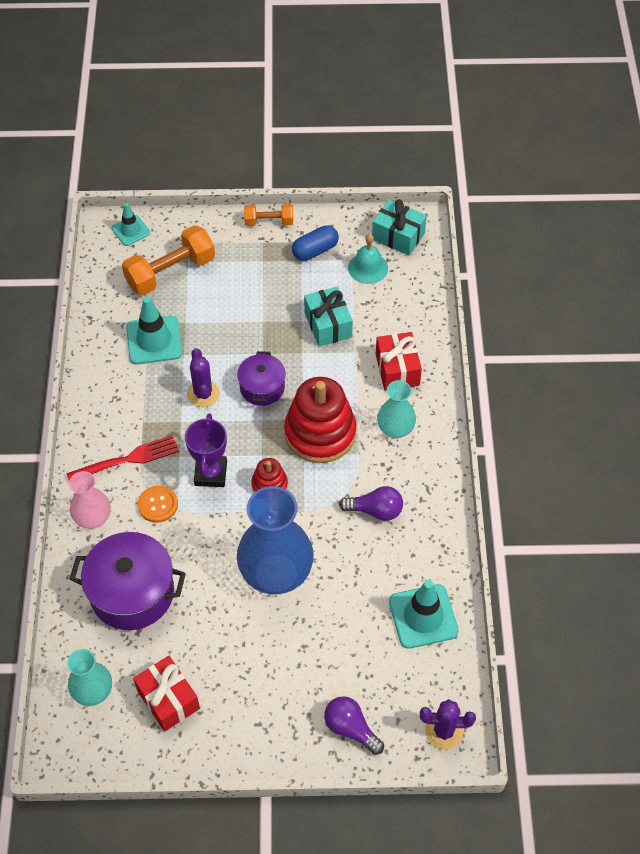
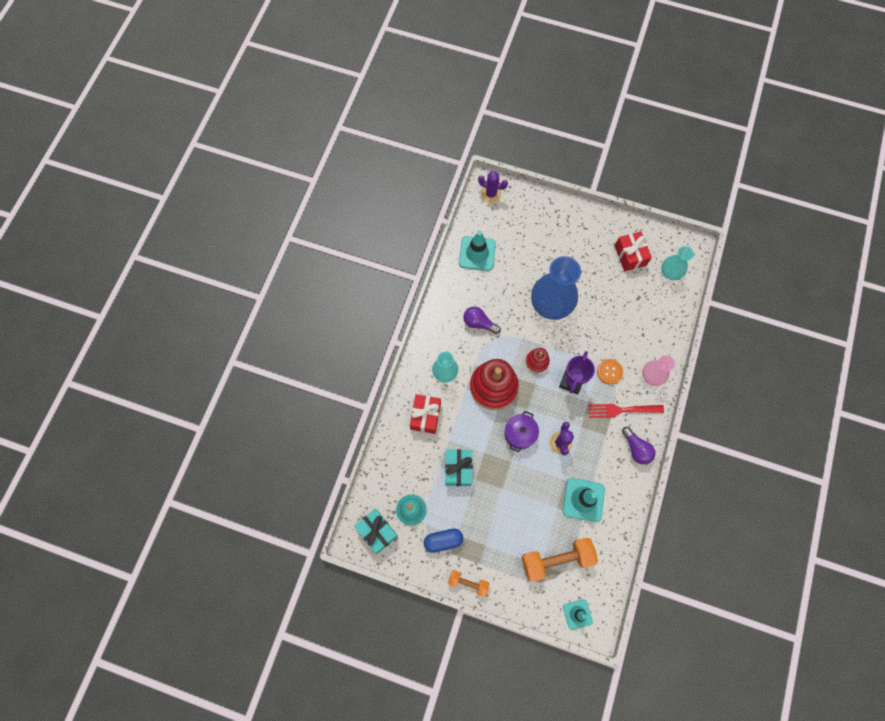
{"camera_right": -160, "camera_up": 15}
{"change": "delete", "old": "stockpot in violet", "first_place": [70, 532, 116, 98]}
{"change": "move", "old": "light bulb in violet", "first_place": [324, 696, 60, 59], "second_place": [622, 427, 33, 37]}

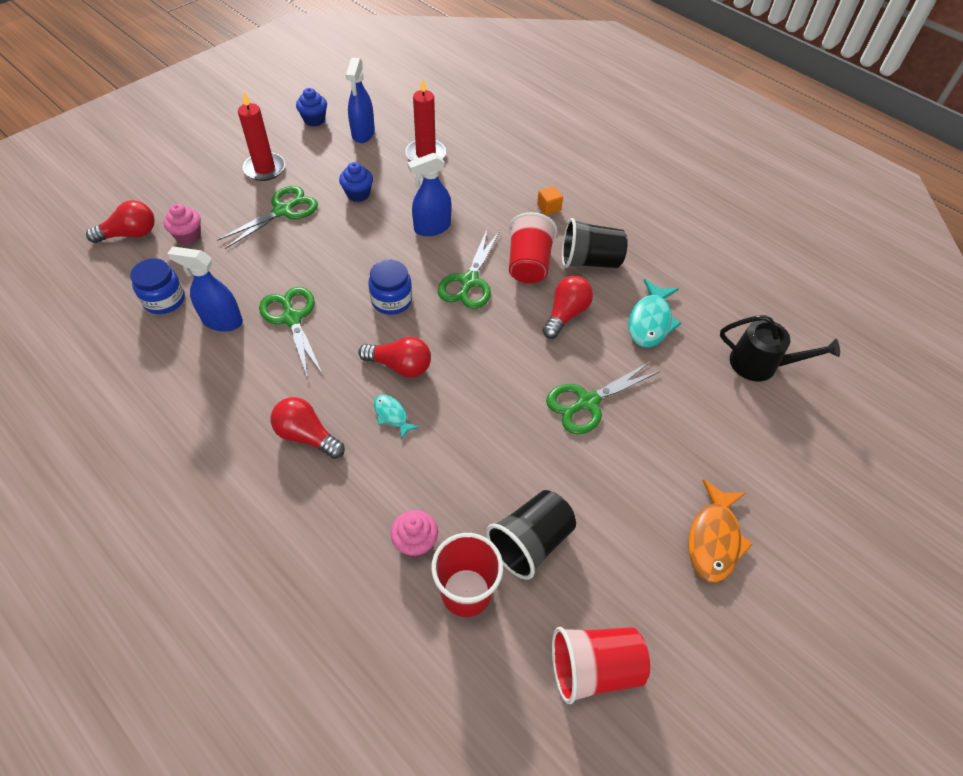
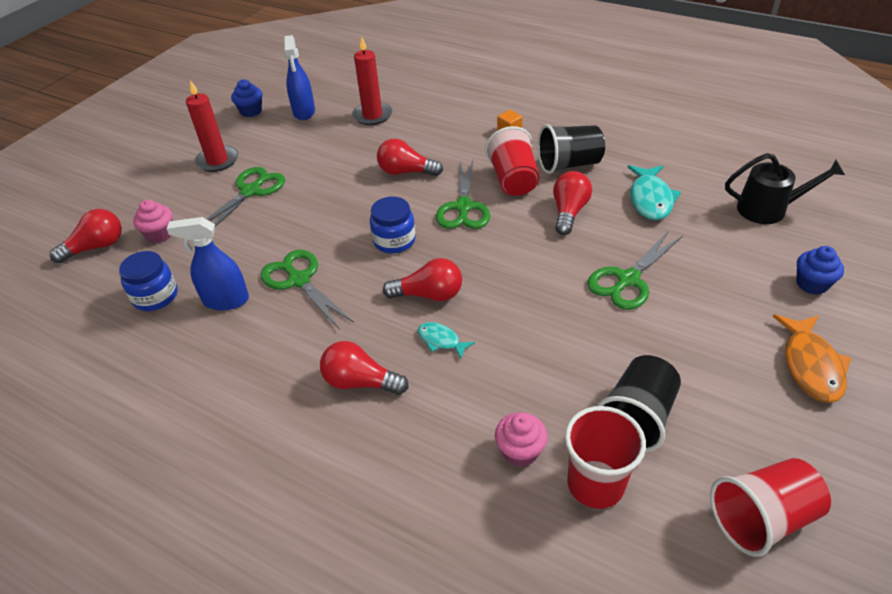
{"camera_right": -10, "camera_up": -10}
{"change": "move", "old": "cupcake in blue", "first_place": [339, 162, 34, 40], "second_place": [796, 246, 48, 49]}
{"change": "replace", "old": "spray bottle in blue", "new": "light bulb in red", "first_place": [407, 153, 45, 83], "second_place": [377, 139, 66, 37]}

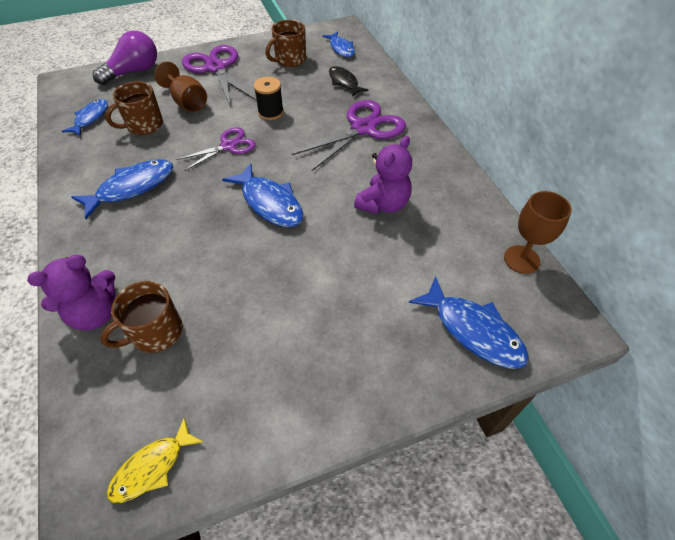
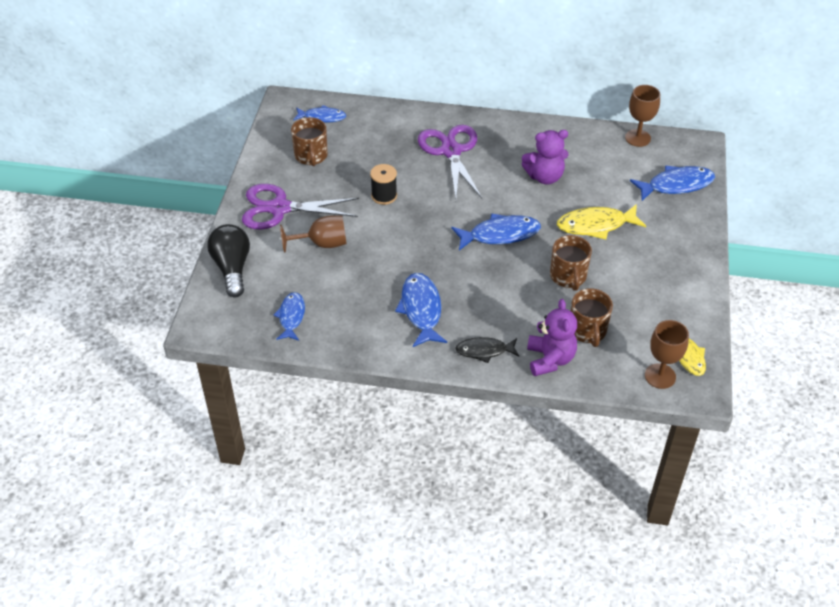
{"camera_right": -60, "camera_up": -5}
{"change": "rotate", "old": "fish figure in blue", "first_place": [62, 99, 46, 38], "second_place": [273, 292, 32, 49], "degrees": 45}
{"change": "recolor", "old": "light bulb in violet", "new": "light bulb in jet-black", "first_place": [93, 31, 64, 54], "second_place": [207, 224, 43, 74]}
{"change": "move", "old": "coffee mug in brown", "first_place": [105, 81, 58, 54], "second_place": [550, 235, 42, 56]}
{"change": "delete", "old": "shears in violet", "first_place": [176, 127, 80, 44]}
{"change": "move", "old": "fish figure in jet-black", "first_place": [329, 66, 39, 31], "second_place": [455, 337, 64, 26]}
{"change": "rotate", "old": "stuffed bear in violet", "first_place": [354, 136, 58, 78], "second_place": [522, 130, 46, 55], "degrees": 105}
{"change": "insert", "new": "fish figure in yellow", "second_place": [557, 204, 89, 35]}
{"change": "insert", "new": "wine glass in brown", "second_place": [645, 320, 44, 69]}

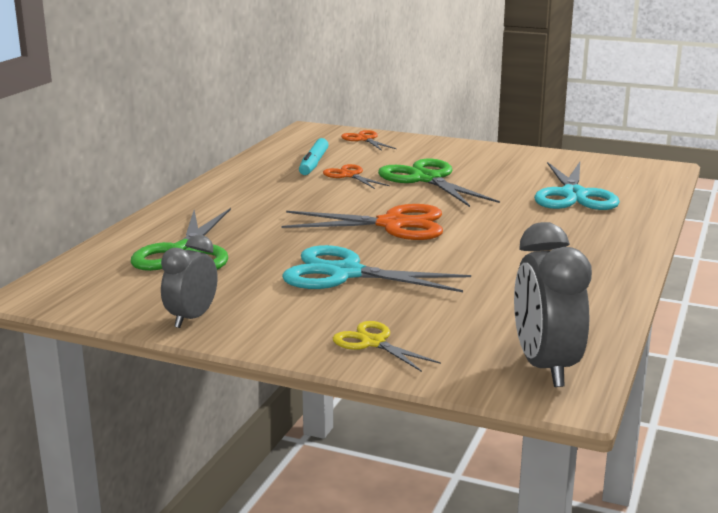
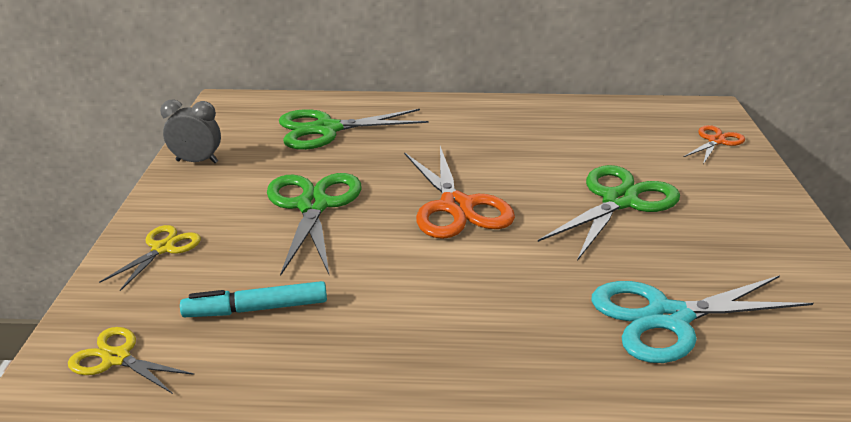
{"camera_right": 70, "camera_up": 10}
{"change": "recolor", "old": "shears in turquoise", "new": "shears in green", "first_place": [282, 245, 189, 47], "second_place": [267, 173, 94, 103]}
{"change": "move", "old": "marker pen in turquoise", "first_place": [299, 138, 30, 37], "second_place": [180, 281, 147, 36]}
{"change": "delete", "old": "shears in orange-coloured", "first_place": [323, 164, 67, 25]}
{"change": "replace", "old": "clock in gray", "new": "shears in yellow", "first_place": [514, 222, 78, 165], "second_place": [68, 327, 126, 67]}

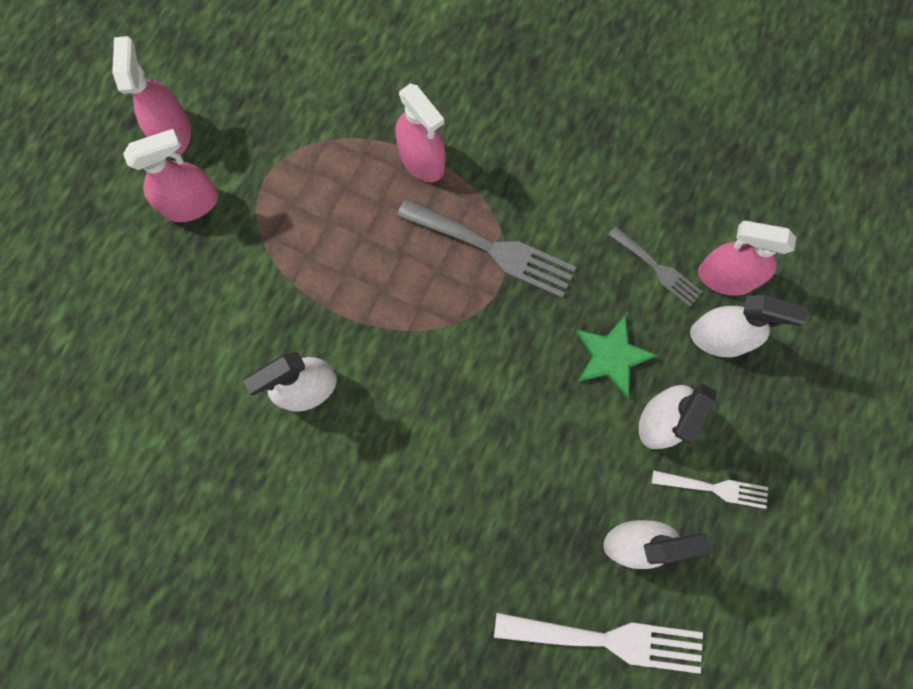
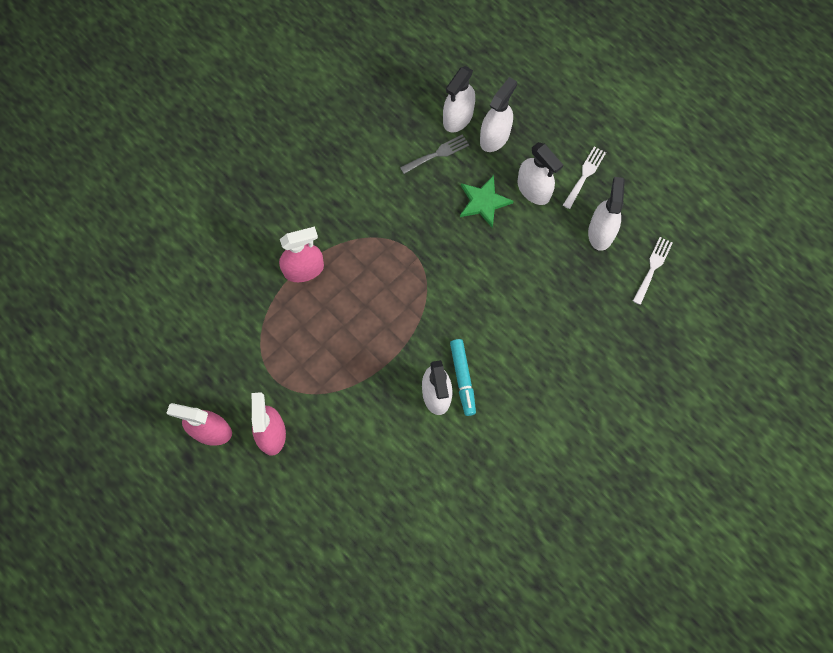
{"camera_right": -70, "camera_up": -5}
{"change": "delete", "old": "fork in gray", "first_place": [397, 199, 179, 99]}
{"change": "resize", "old": "fork in white", "first_place": [494, 613, 209, 61], "second_place": [633, 237, 40, 68], "factor": 0.58}
{"change": "recolor", "old": "spray bottle in rosy", "new": "spray bottle in white", "first_place": [698, 220, 98, 76], "second_place": [443, 66, 32, 66]}
{"change": "insert", "new": "marker pen in turquoise", "second_place": [450, 339, 26, 77]}

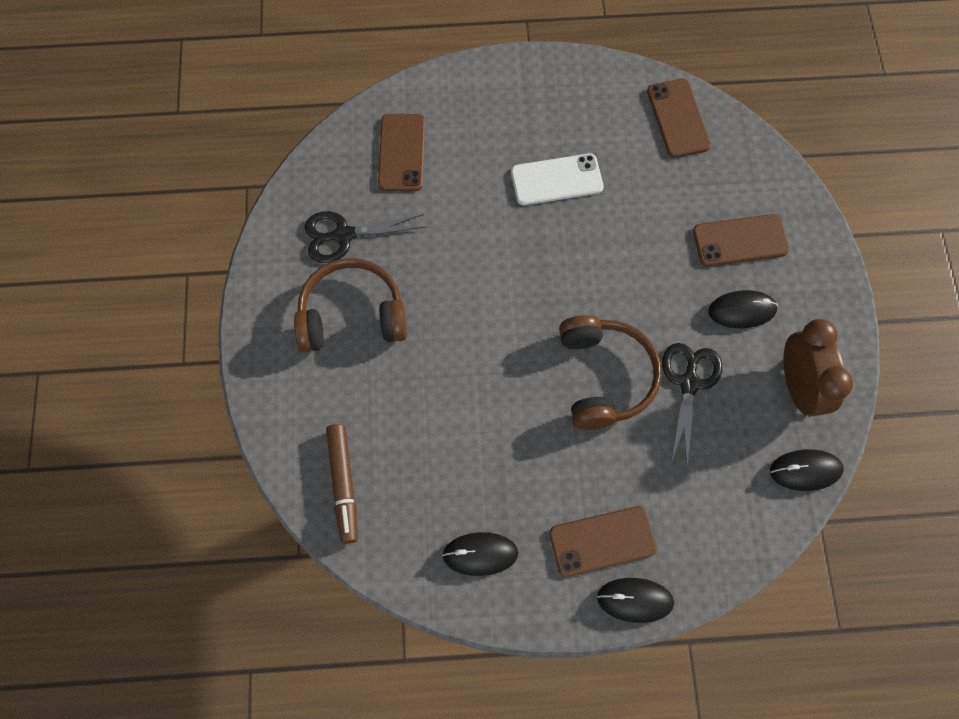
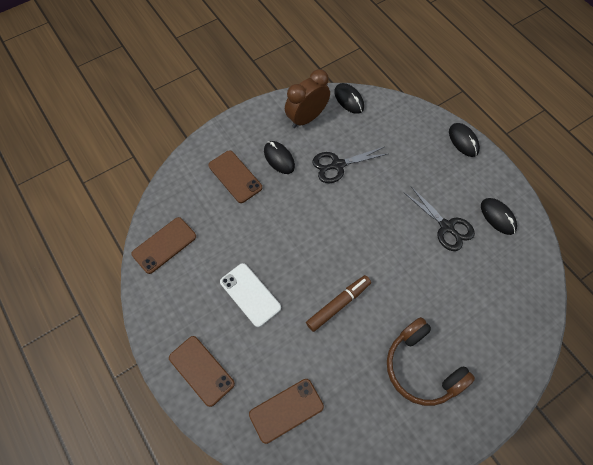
{"camera_right": -120, "camera_up": -5}
{"change": "move", "old": "shears in jet-black", "first_place": [305, 211, 120, 52], "second_place": [404, 187, 71, 64]}
{"change": "move", "old": "marker pen in brown", "first_place": [326, 424, 32, 120], "second_place": [306, 275, 65, 57]}
{"change": "move", "old": "mobile phone in brown", "first_place": [549, 506, 108, 71], "second_place": [169, 336, 66, 71]}
{"change": "delete", "old": "headphones in brown", "first_place": [559, 315, 103, 115]}

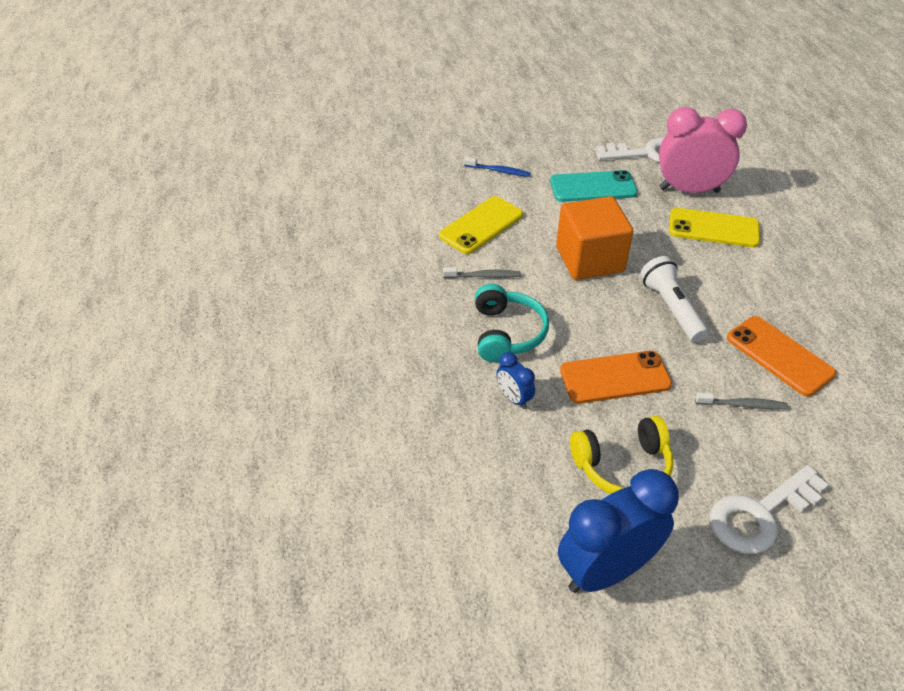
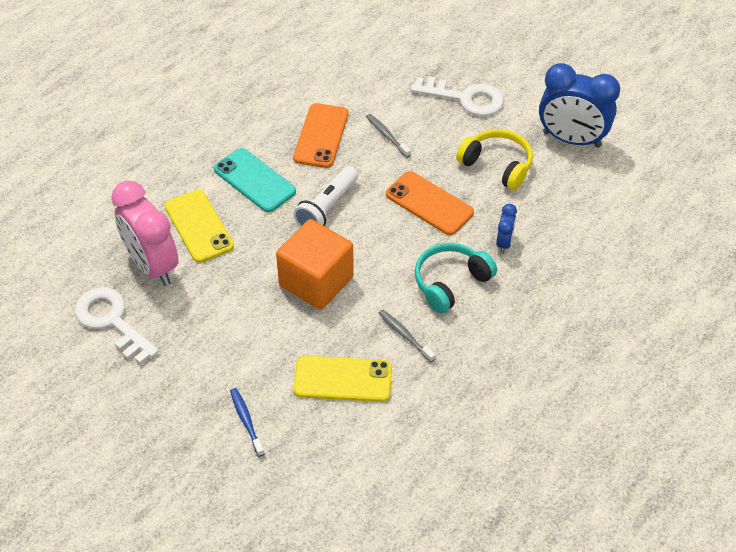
{"camera_right": -130, "camera_up": 5}
{"change": "move", "old": "mobile phone in turquoise", "first_place": [550, 170, 88, 32], "second_place": [214, 148, 82, 64]}

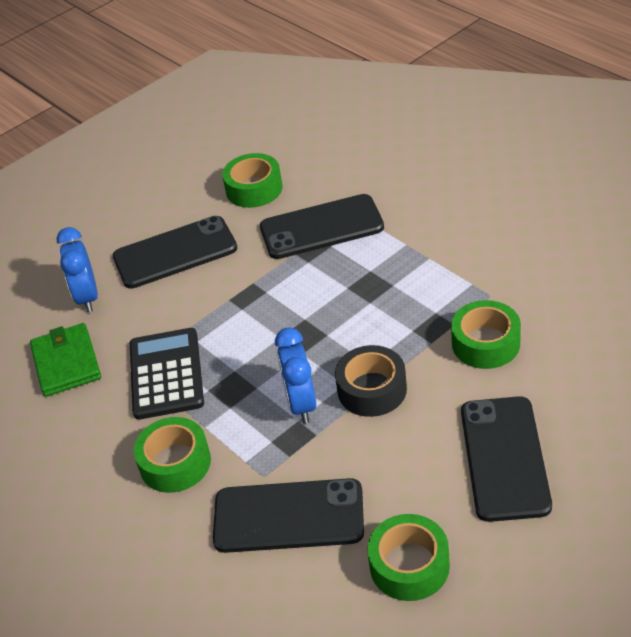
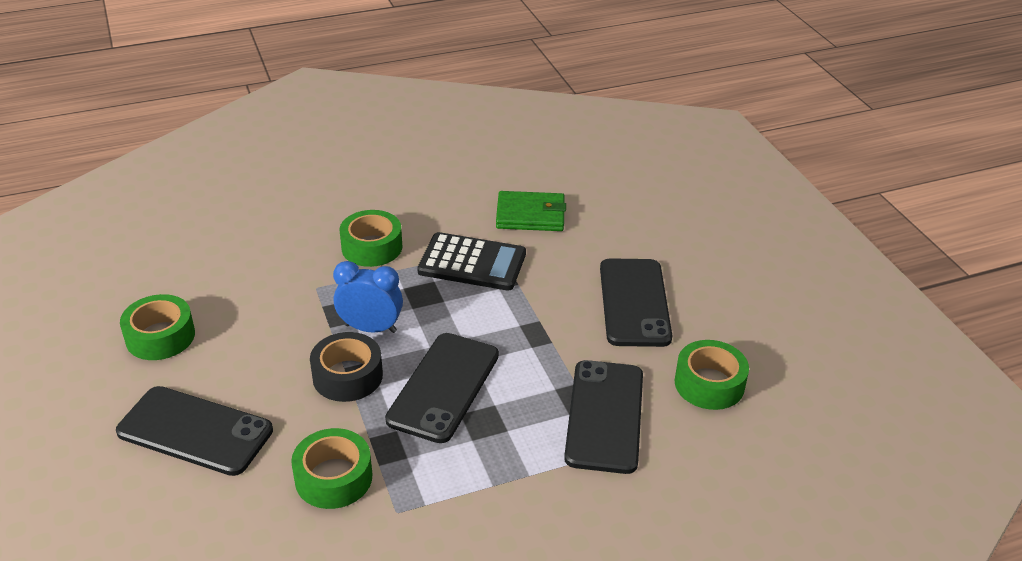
{"camera_right": 105, "camera_up": -5}
{"change": "delete", "old": "clock in blue", "first_place": [56, 227, 42, 85]}
{"change": "move", "old": "mobile phone in jet-black", "first_place": [213, 478, 151, 75], "second_place": [385, 333, 114, 110]}

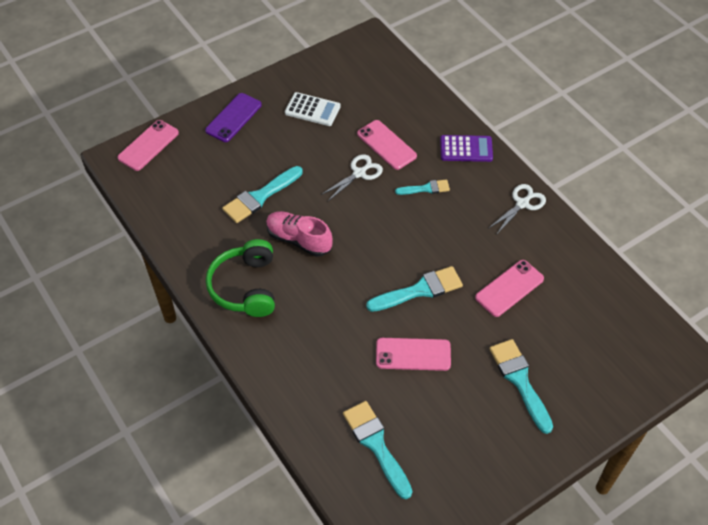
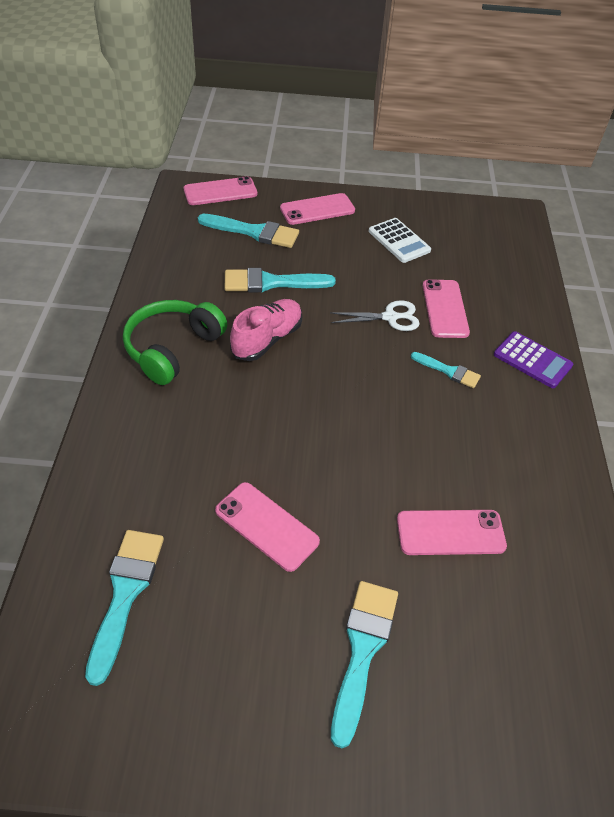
{"camera_right": 35, "camera_up": -5}
{"change": "recolor", "old": "mobile phone in violet", "new": "mobile phone in rosy", "first_place": [205, 93, 57, 49], "second_place": [280, 193, 75, 32]}
{"change": "rotate", "old": "lace-up shoe in rosy", "first_place": [266, 211, 67, 46], "second_place": [230, 299, 72, 62], "degrees": 60}
{"change": "move", "old": "paintbrush in turquoise", "first_place": [366, 266, 97, 46], "second_place": [198, 214, 101, 34]}
{"change": "delete", "old": "shears in white", "first_place": [489, 184, 57, 51]}

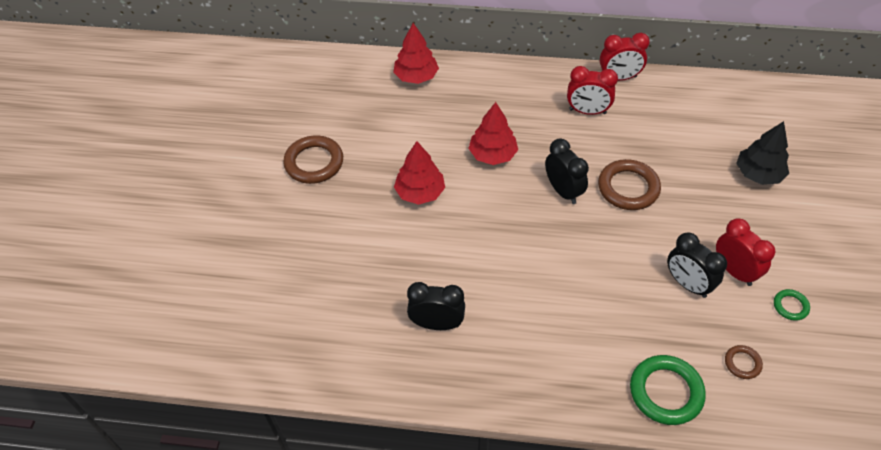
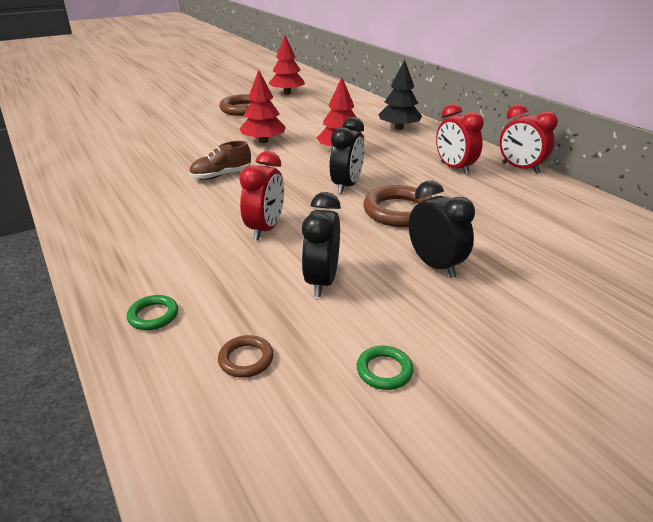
{"camera_right": 50, "camera_up": -20}
{"change": "move", "old": "fir tree in red", "first_place": [393, 23, 46, 61], "second_place": [268, 35, 37, 59]}
{"change": "move", "old": "clock in jet-black", "first_place": [407, 282, 58, 48], "second_place": [409, 180, 66, 98]}
{"change": "resize", "old": "hoop in green", "first_place": [630, 355, 76, 70], "second_place": [127, 295, 51, 35], "factor": 0.51}
{"change": "move", "old": "clock in red", "first_place": [716, 218, 59, 68], "second_place": [239, 151, 45, 89]}
{"change": "move", "old": "fir tree in jet-black", "first_place": [736, 121, 53, 64], "second_place": [378, 60, 44, 70]}
{"change": "insert", "new": "lace-up shoe in brown", "second_place": [189, 141, 62, 39]}

